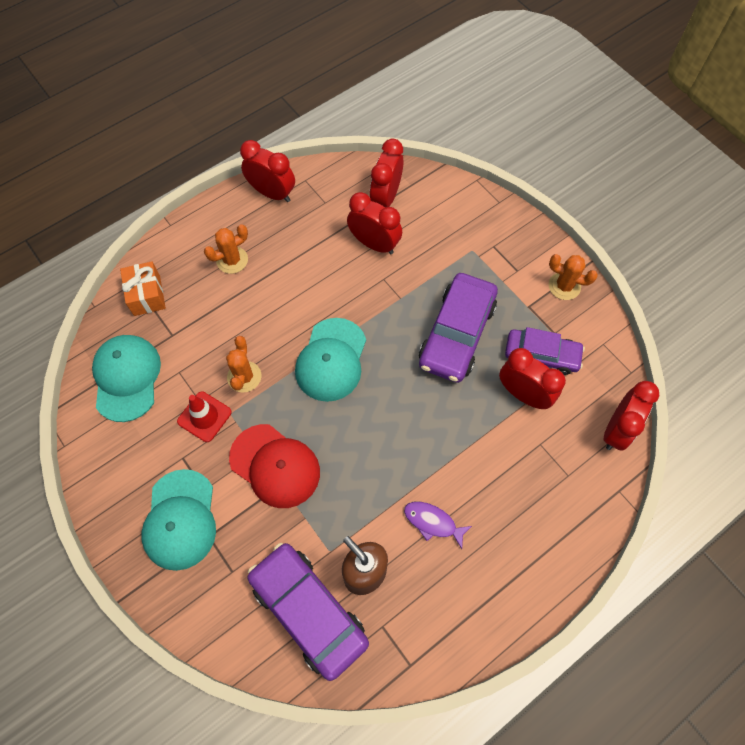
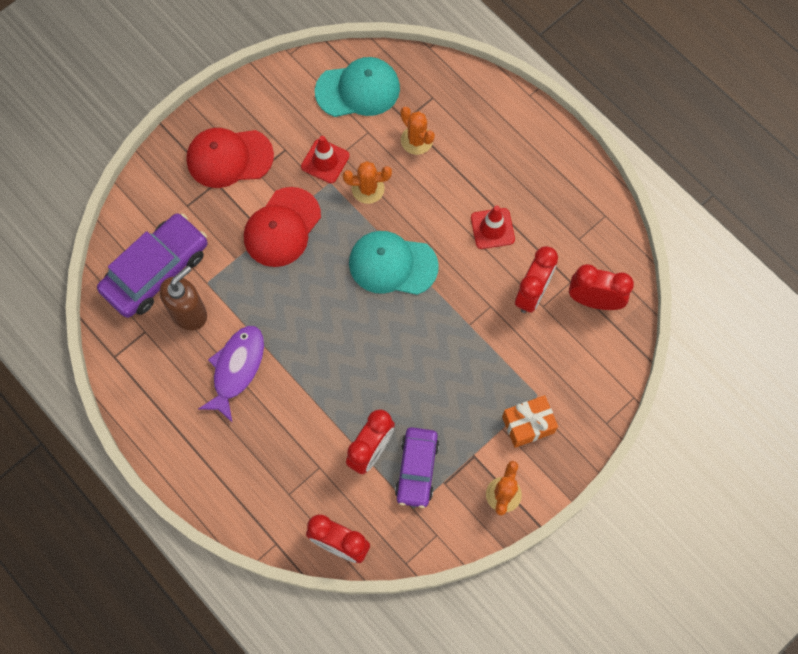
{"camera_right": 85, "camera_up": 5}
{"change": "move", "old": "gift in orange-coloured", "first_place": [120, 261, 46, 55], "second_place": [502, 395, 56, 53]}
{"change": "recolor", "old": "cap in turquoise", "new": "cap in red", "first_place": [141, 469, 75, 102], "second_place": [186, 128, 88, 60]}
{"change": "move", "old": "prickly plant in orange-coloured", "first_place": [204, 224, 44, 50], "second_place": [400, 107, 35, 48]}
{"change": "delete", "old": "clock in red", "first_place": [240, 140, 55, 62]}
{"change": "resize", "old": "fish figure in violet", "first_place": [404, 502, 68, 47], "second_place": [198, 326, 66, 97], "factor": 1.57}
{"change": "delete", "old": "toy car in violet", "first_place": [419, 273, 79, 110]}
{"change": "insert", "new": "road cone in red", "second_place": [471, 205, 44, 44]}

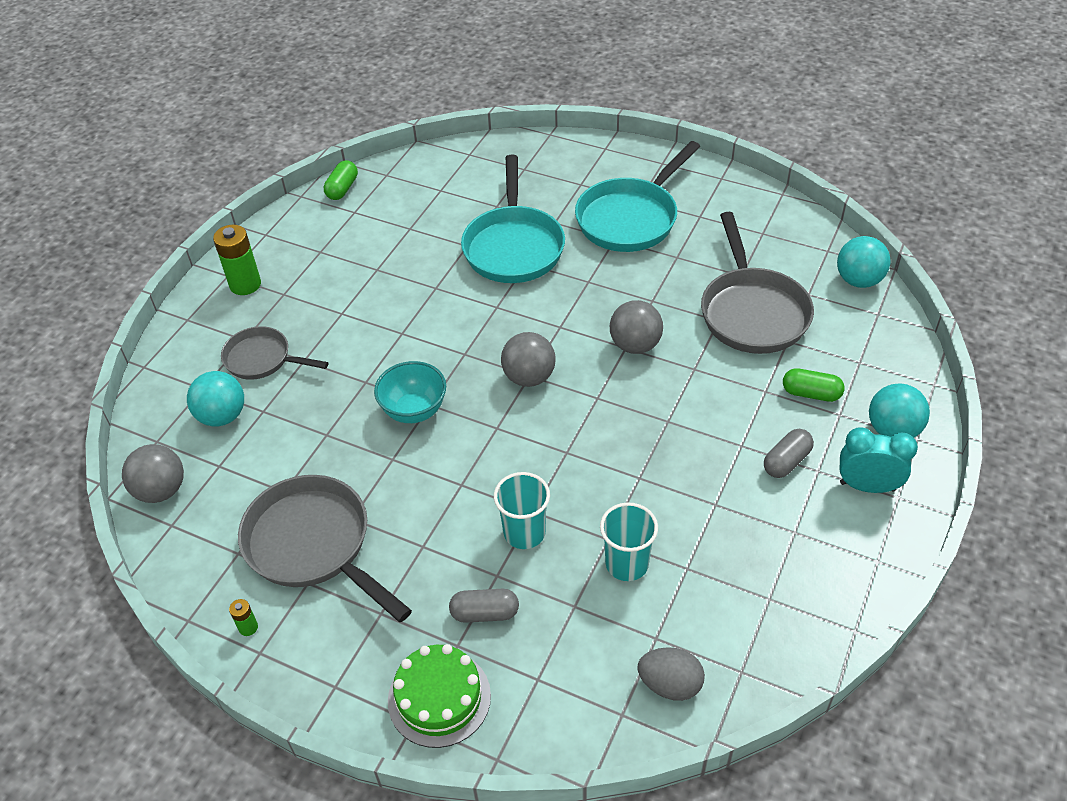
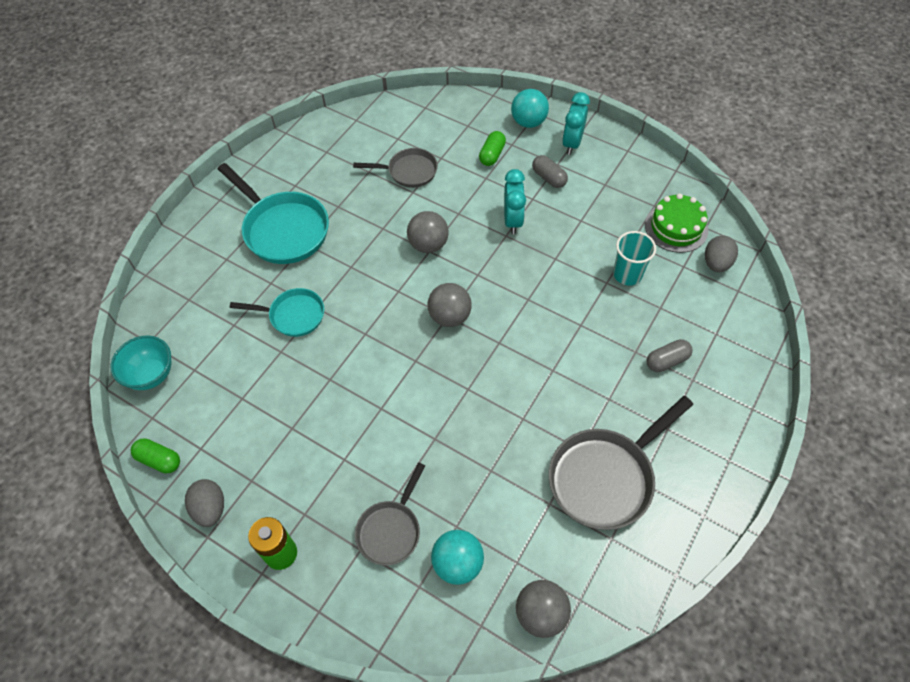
{"camera_right": -85, "camera_up": 10}
{"change": "delete", "old": "AA battery in green", "first_place": [229, 599, 29, 37]}
{"change": "move", "old": "bowl in turquoise", "first_place": [374, 361, 72, 62], "second_place": [111, 335, 61, 55]}
{"change": "move", "old": "layer cake in green", "first_place": [388, 644, 103, 104], "second_place": [645, 193, 63, 60]}
{"change": "rotate", "old": "pill shape in gray", "first_place": [449, 589, 70, 34], "second_place": [646, 339, 47, 33], "degrees": 60}
{"change": "resize", "old": "frying pan in turquoise", "first_place": [461, 155, 104, 128], "second_place": [230, 288, 94, 49], "factor": 0.6}
{"change": "delete", "old": "tumbler in turquoise", "first_place": [494, 472, 56, 77]}
{"change": "resize", "old": "frying pan in gray", "first_place": [701, 212, 113, 142], "second_place": [353, 148, 85, 40], "factor": 0.6}
{"change": "delete", "old": "play ball in turquoise", "first_place": [837, 236, 54, 52]}
{"change": "insert", "new": "toy egg in gray", "second_place": [185, 479, 39, 48]}
{"change": "insert", "new": "clock in turquoise", "second_place": [504, 169, 22, 65]}

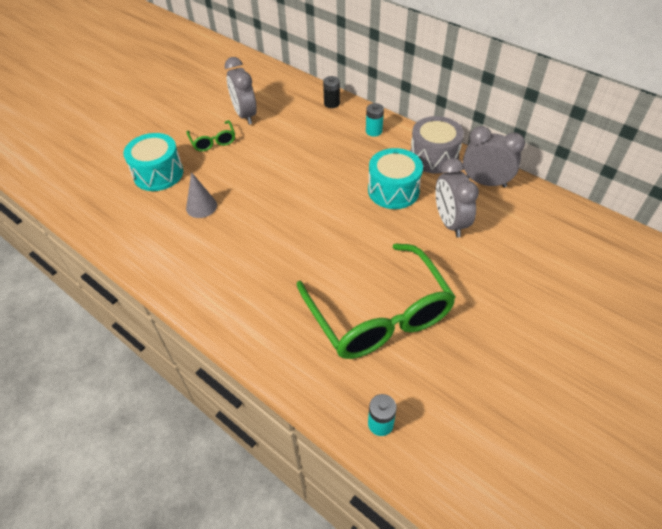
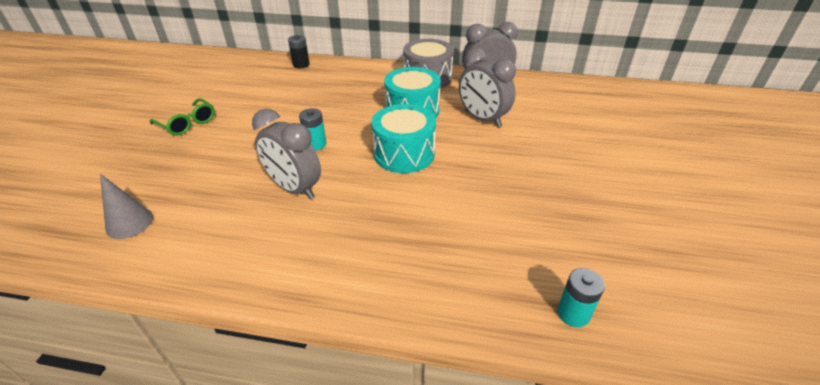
{"camera_right": -30, "camera_up": -10}
{"change": "move", "old": "toy drum in turquoise", "first_place": [123, 133, 60, 58], "second_place": [371, 104, 65, 69]}
{"change": "move", "old": "cone in gray", "first_place": [186, 172, 31, 46], "second_place": [100, 174, 53, 65]}
{"change": "move", "old": "clock in gray", "first_place": [225, 57, 32, 68], "second_place": [252, 108, 69, 91]}
{"change": "delete", "old": "eyeglasses in green", "first_place": [296, 243, 160, 116]}
{"change": "move", "old": "AA battery in turquoise", "first_place": [366, 103, 18, 34], "second_place": [299, 108, 27, 42]}

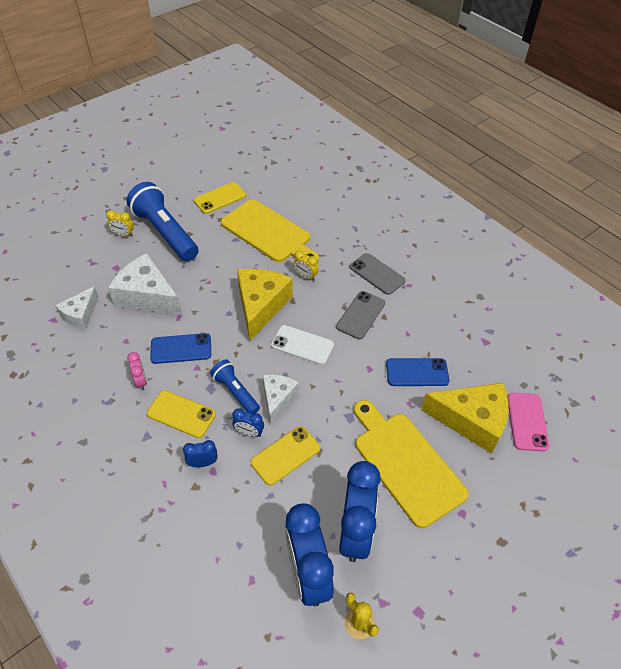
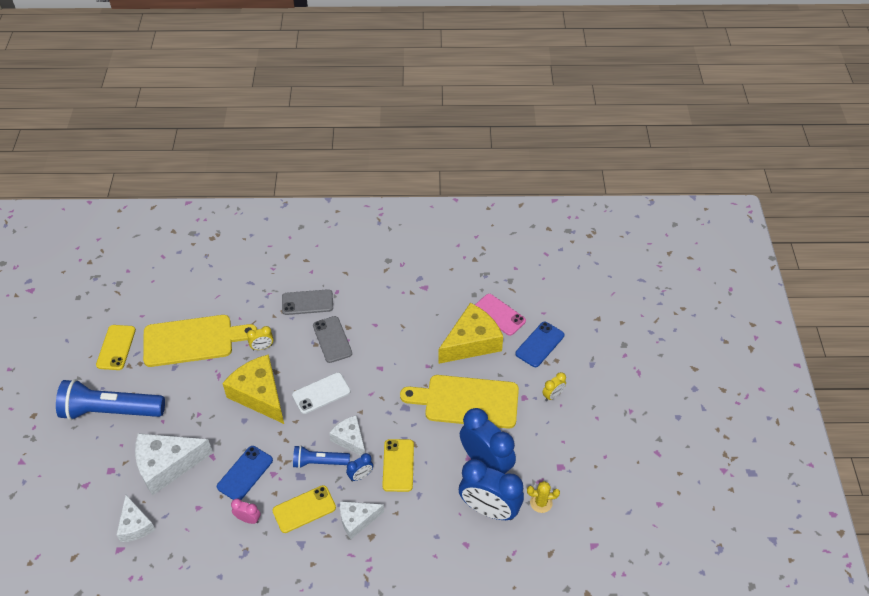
{"camera_right": -50, "camera_up": 0}
{"change": "move", "old": "clock in yellow", "first_place": [106, 210, 28, 27], "second_place": [542, 372, 24, 29]}
{"change": "replace", "old": "clock in blue", "new": "cheese in white", "first_place": [183, 440, 35, 27], "second_place": [340, 501, 44, 38]}
{"change": "move", "old": "mobile phone in blue", "first_place": [386, 358, 64, 28], "second_place": [515, 322, 49, 45]}

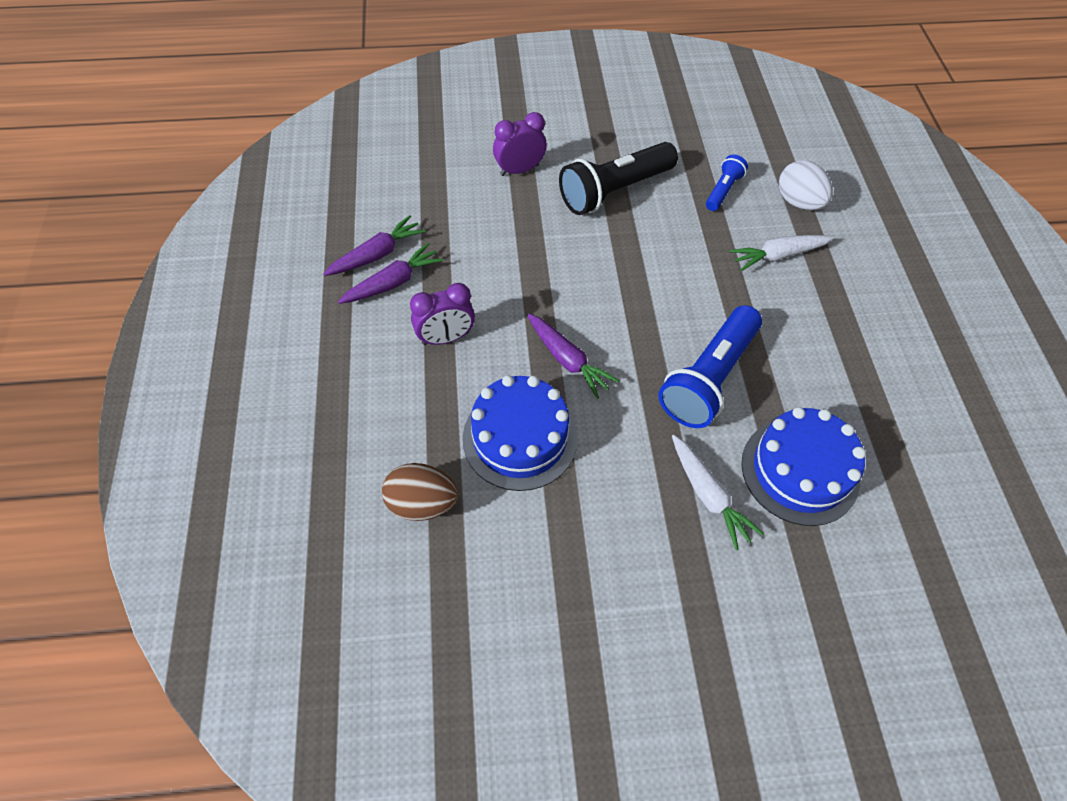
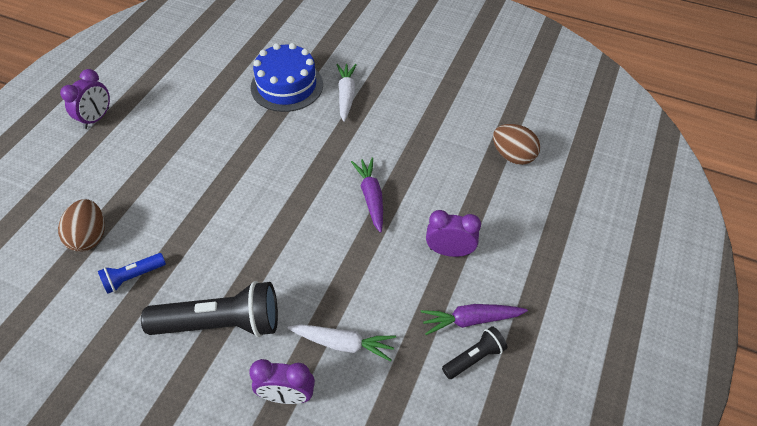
{"camera_right": -150, "camera_up": -5}
{"change": "replace", "old": "root vegetable in violet", "new": "flashlight in jet-black", "first_place": [324, 215, 101, 61], "second_place": [442, 326, 65, 53]}
{"change": "delete", "old": "layer cake in blue", "first_place": [463, 375, 114, 116]}
{"change": "delete", "old": "flashlight in blue", "first_place": [658, 305, 104, 123]}
{"change": "move", "old": "root vegetable in white", "first_place": [729, 235, 105, 36], "second_place": [288, 324, 108, 38]}
{"change": "recolor", "old": "toy egg in white", "new": "toy egg in brown", "first_place": [779, 160, 54, 50], "second_place": [58, 199, 47, 53]}
{"change": "insert", "new": "clock in violet", "second_place": [60, 69, 50, 60]}

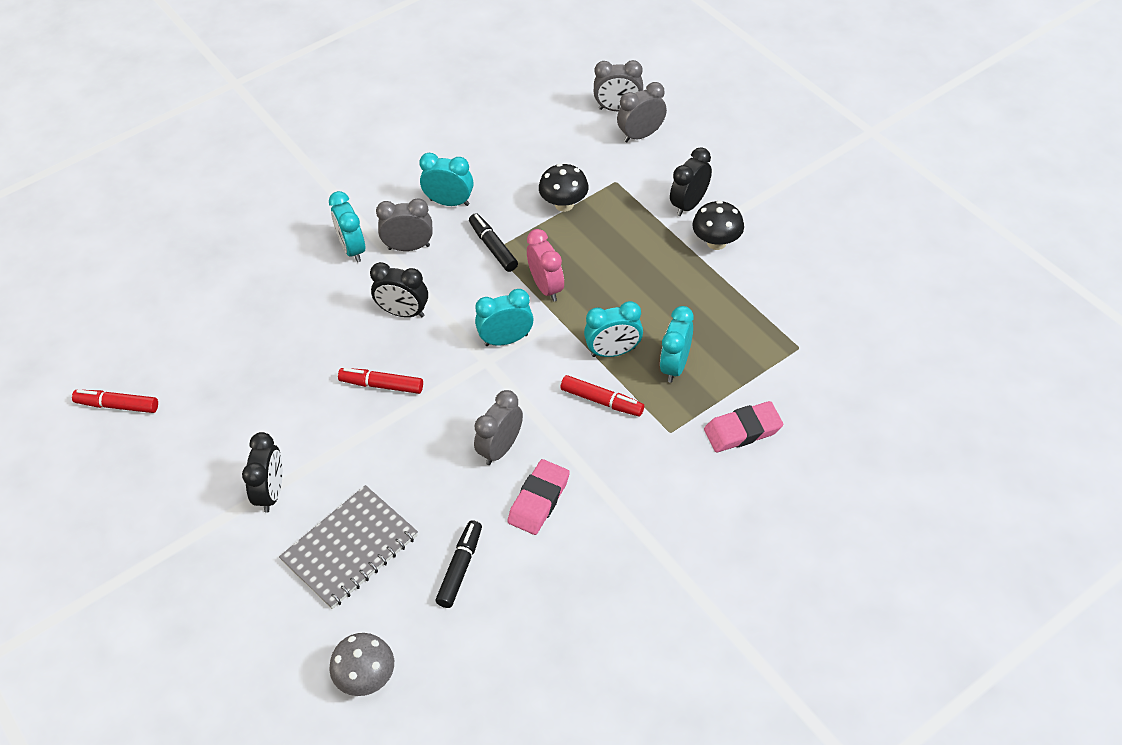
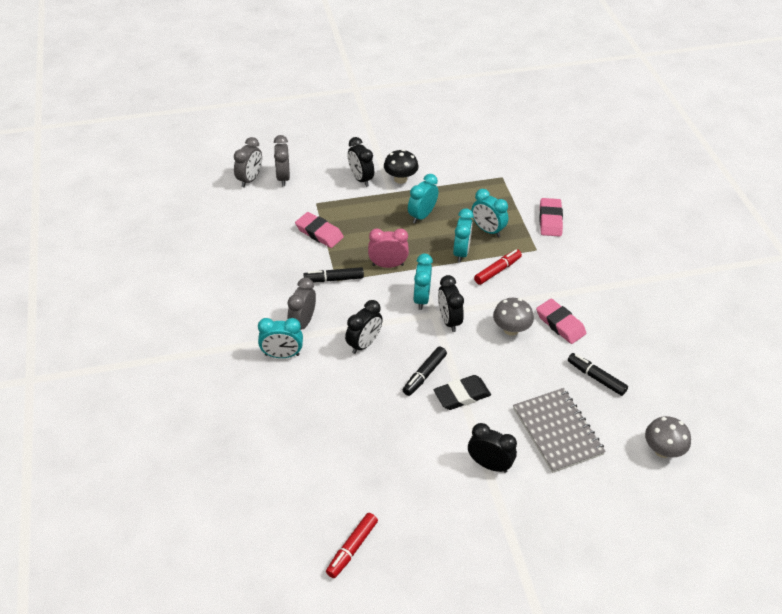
{"camera_right": -70, "camera_up": -5}
{"change": "recolor", "old": "marker pen in red", "new": "marker pen in jet-black", "first_place": [338, 368, 85, 26], "second_place": [403, 347, 44, 49]}
{"change": "move", "old": "clock in turquoise", "first_place": [419, 153, 54, 53], "second_place": [408, 174, 30, 50]}
{"change": "replace", "old": "clock in gray", "new": "fungus in gray", "first_place": [474, 390, 49, 75], "second_place": [493, 298, 41, 38]}
{"change": "replace", "old": "fungus in jet-black", "new": "gum eraser in rosy", "first_place": [539, 163, 50, 49], "second_place": [295, 212, 49, 36]}
{"change": "insert", "new": "gum eraser in jet-black", "second_place": [434, 375, 57, 35]}
{"change": "insert", "new": "clock in jet-black", "second_place": [438, 275, 26, 57]}

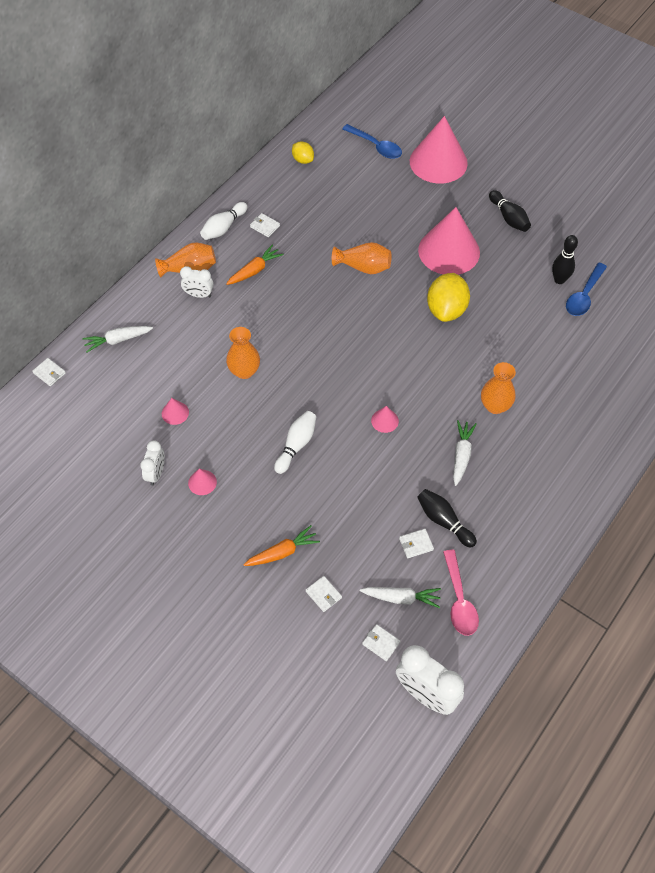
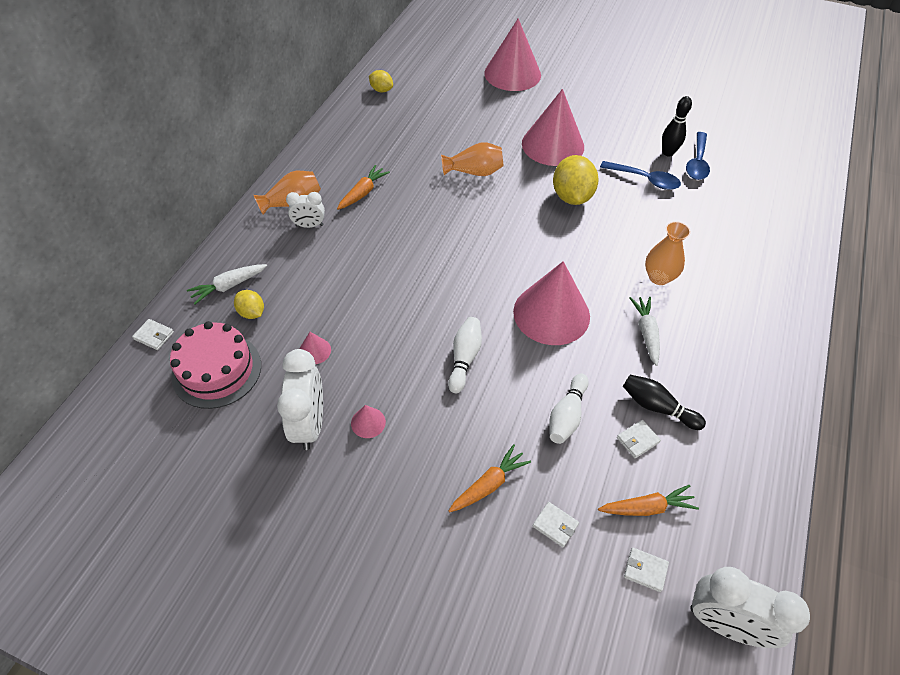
{"camera_right": -15, "camera_up": -5}
{"change": "resize", "old": "clock in white", "first_place": [140, 440, 25, 46], "second_place": [277, 349, 46, 101], "factor": 1.74}
{"change": "move", "old": "tenpin in white", "first_place": [200, 202, 47, 38], "second_place": [549, 373, 40, 71]}
{"change": "delete", "old": "flower vase in orange-coloured", "first_place": [226, 327, 34, 52]}
{"change": "delete", "old": "card wallet in white", "first_place": [250, 213, 30, 24]}
{"change": "move", "old": "teaspoon in blue", "first_place": [342, 124, 60, 35], "second_place": [600, 161, 81, 29]}
{"change": "recolor", "old": "root vegetable in white", "new": "root vegetable in orange-coloured", "first_place": [360, 587, 81, 21], "second_place": [598, 485, 101, 31]}
{"change": "resize", "old": "cone in rosy", "first_place": [371, 406, 28, 27], "second_place": [513, 261, 77, 84], "factor": 2.48}
{"change": "delete", "old": "teaspoon in rosy", "first_place": [443, 550, 36, 86]}
{"change": "delete", "old": "tenpin in jet-black", "first_place": [489, 190, 42, 42]}
{"change": "insert", "new": "layer cake in rosy", "second_place": [170, 321, 91, 88]}
{"change": "insert", "new": "toy lemon in yellow", "second_place": [234, 290, 30, 29]}

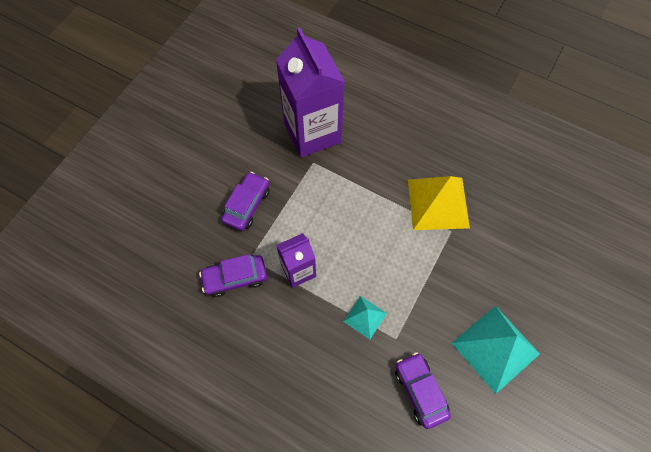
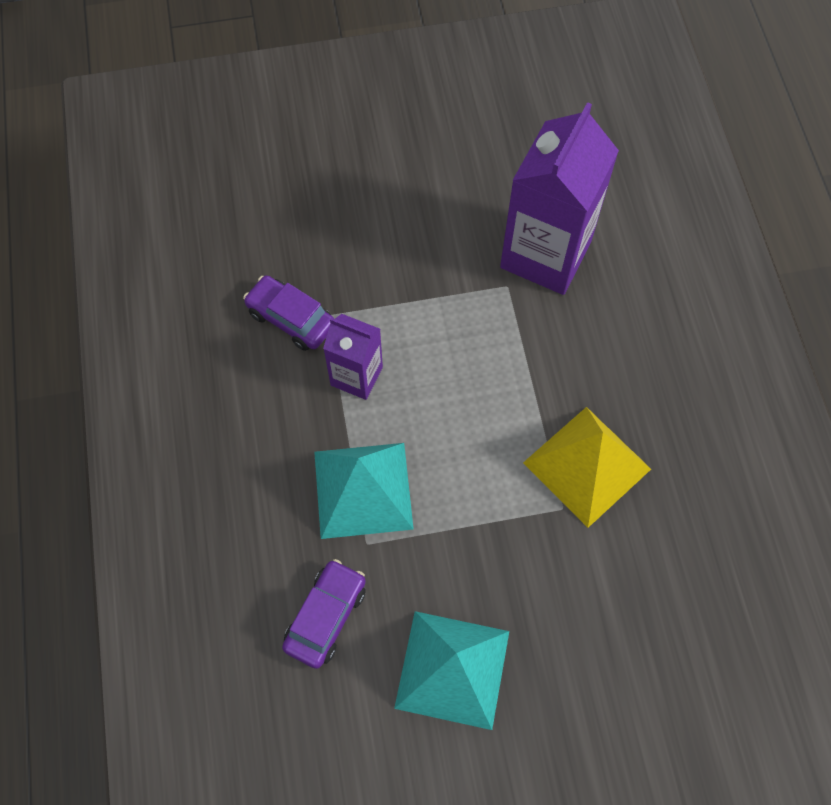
{"camera_right": 50, "camera_up": 0}
{"change": "delete", "old": "toy car in violet", "first_place": [221, 172, 49, 59]}
{"change": "resize", "old": "pyramid in turquoise", "first_place": [343, 296, 44, 43], "second_place": [314, 443, 100, 96], "factor": 1.91}

